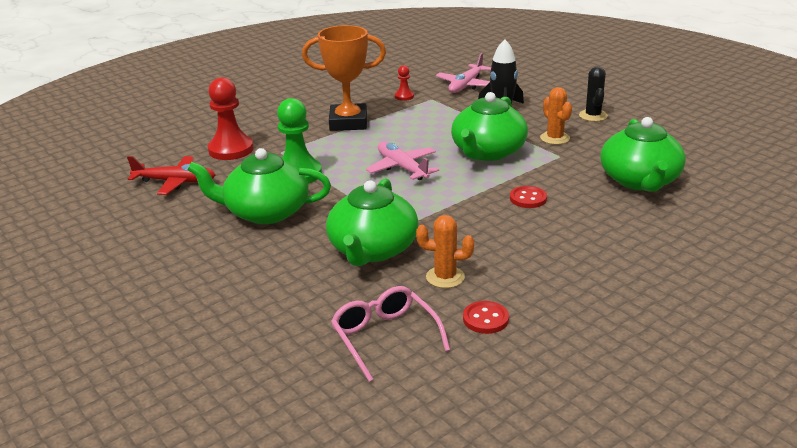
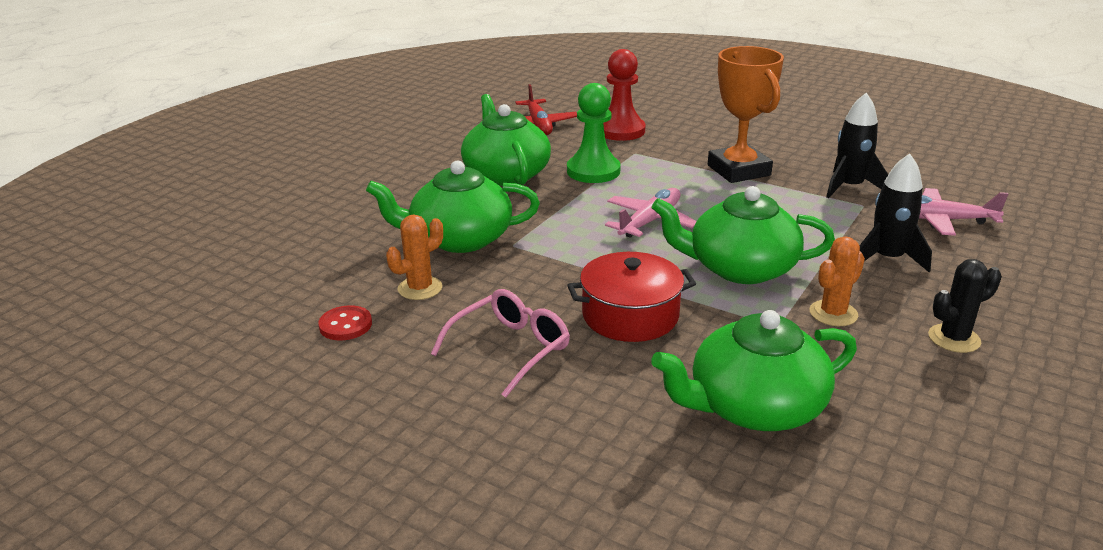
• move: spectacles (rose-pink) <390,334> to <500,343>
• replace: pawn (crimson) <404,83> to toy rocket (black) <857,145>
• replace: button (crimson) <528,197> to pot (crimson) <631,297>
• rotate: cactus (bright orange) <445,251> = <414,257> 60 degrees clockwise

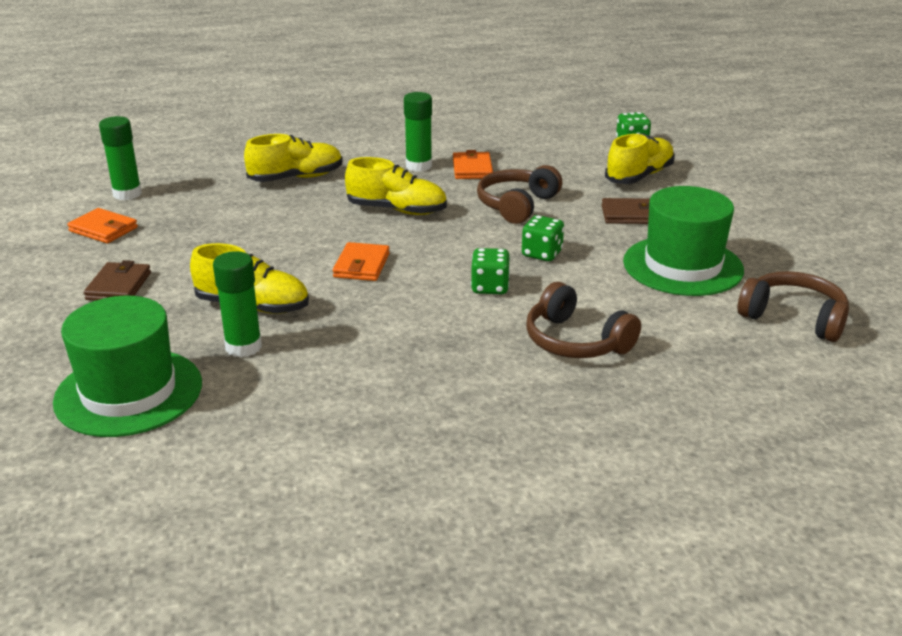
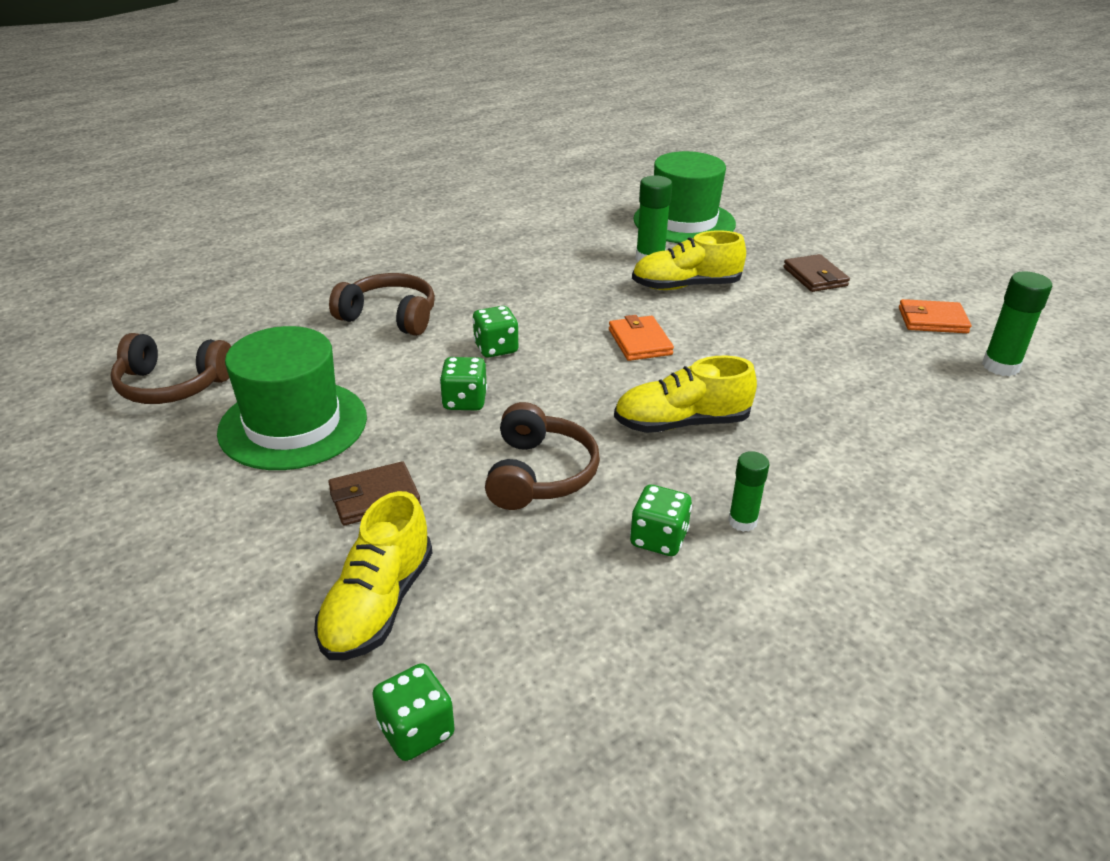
• delete: lace-up shoe (bright yellow) <293,158>
• replace: card wallet (bright orange) <473,164> to dice (green) <661,520>
• resize: glue stick (green) <418,132> = <748,491> x0.65

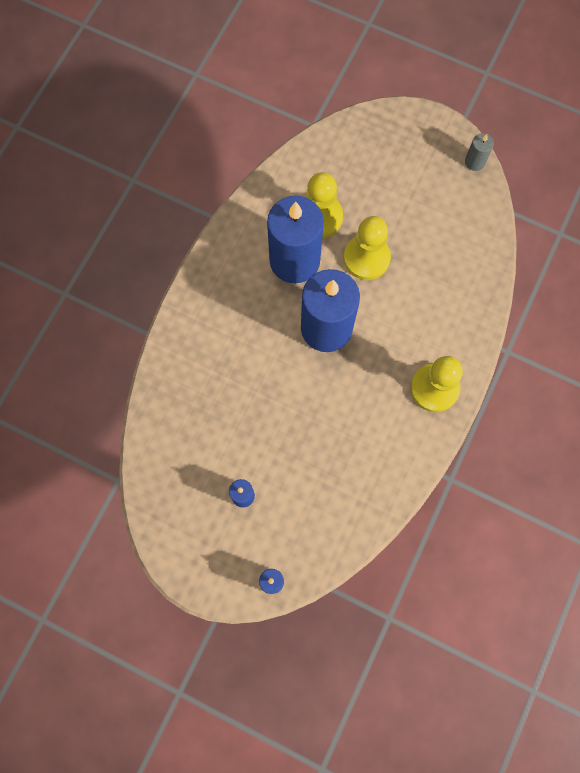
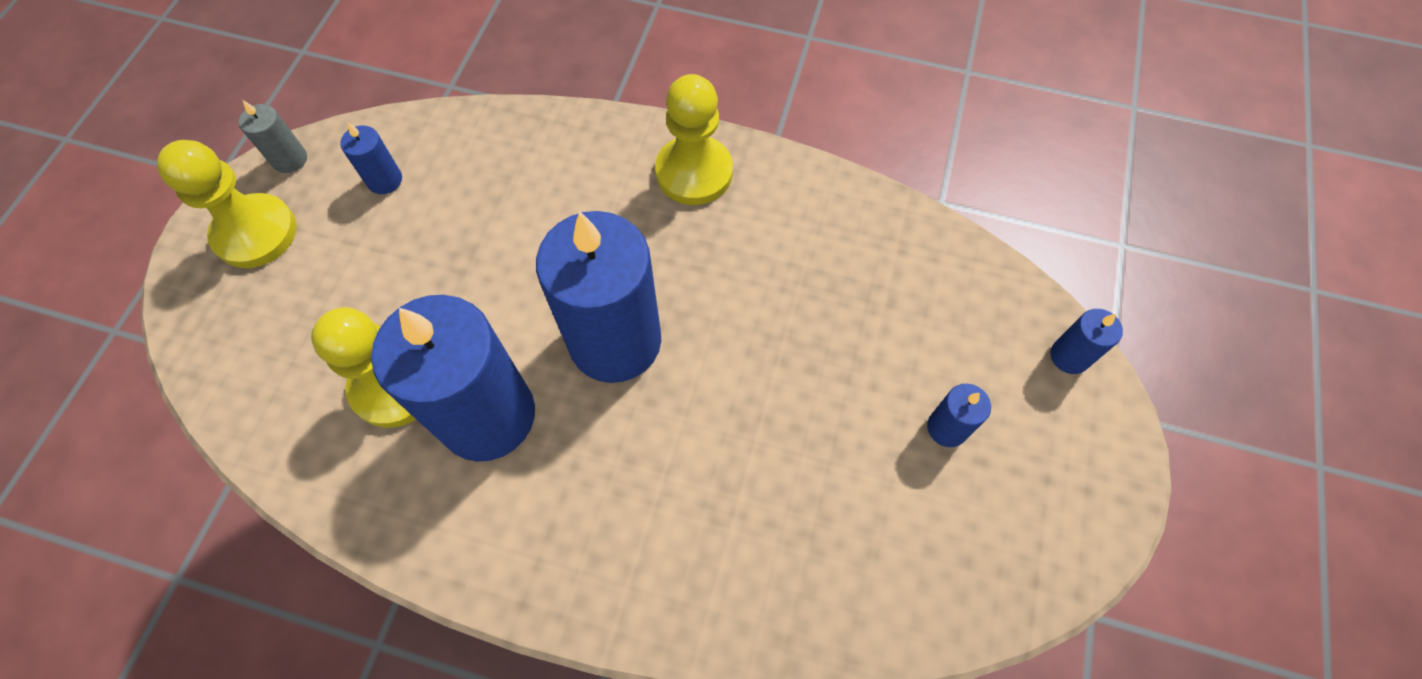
• insert: wax candle (blue) <371,158>
• move: pawn (bright yellow) <367,248> to <227,204>

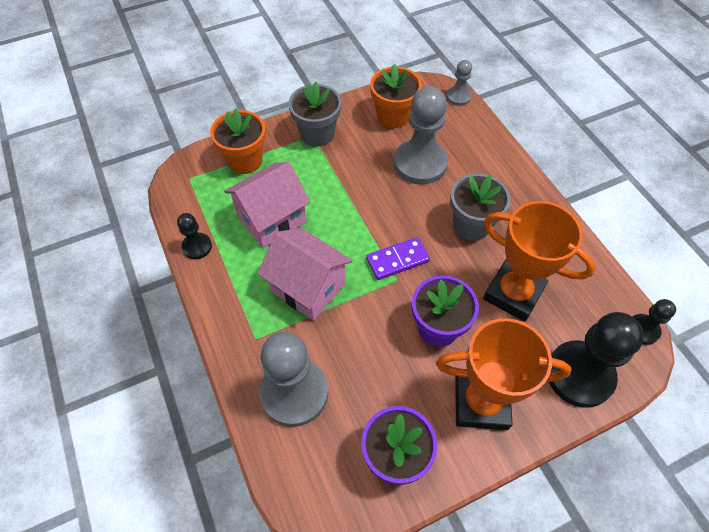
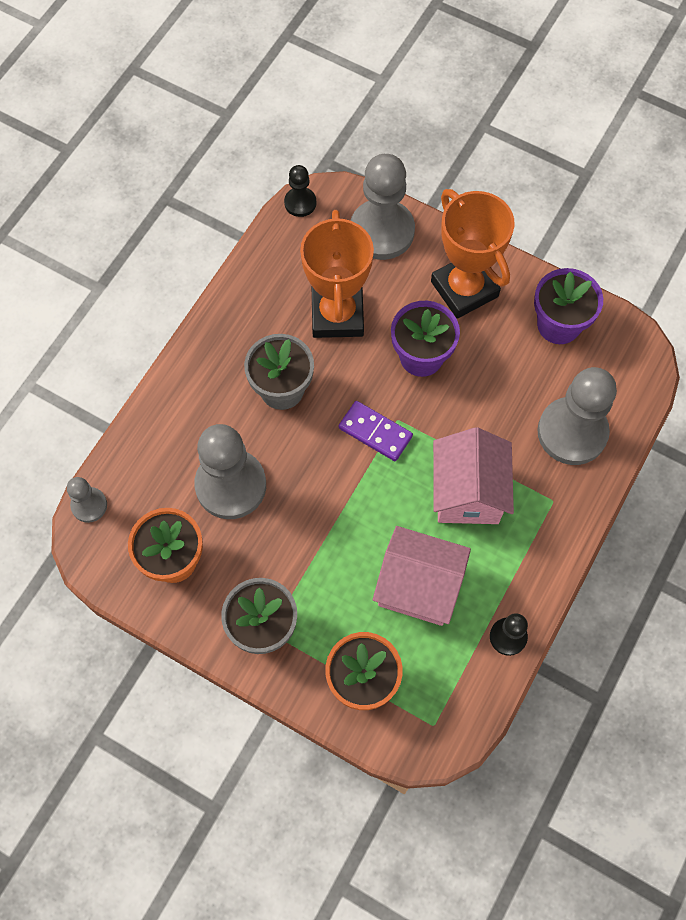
• recolor: pawn (black) <596,360> to pawn (grey) <383,207>

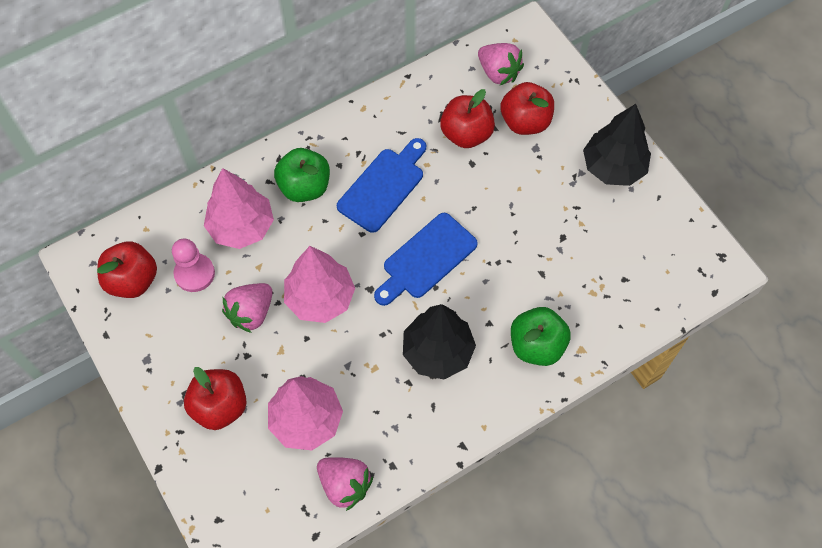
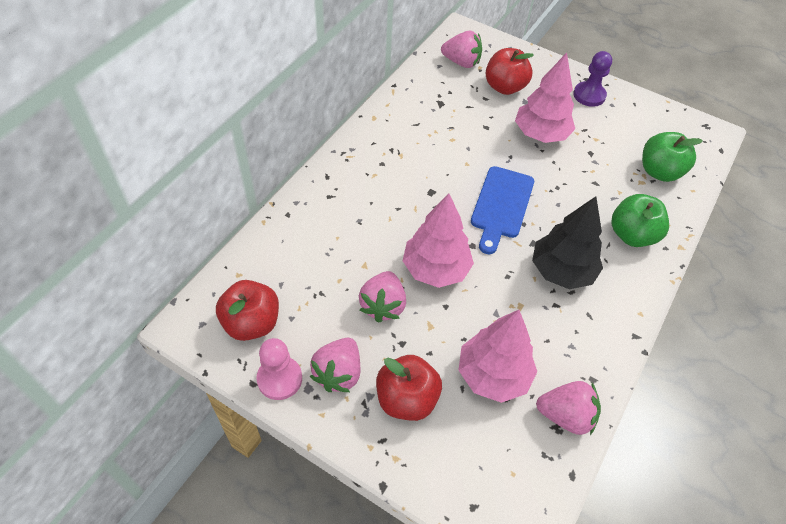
• delete: bread board (blue) <381,185>
• delete: apple (crimson) <467,118>
• insert: toy strawberry (rose-pink) <335,365>
• move: pawn (rose-pink) <193,265> to <279,369>
• move: fir tree (rose-pink) <239,208> to <545,98>
• move: apple (green) <302,175> to <672,157>
• replace: fir tree (black) <617,145> to pawn (violet) <592,79>

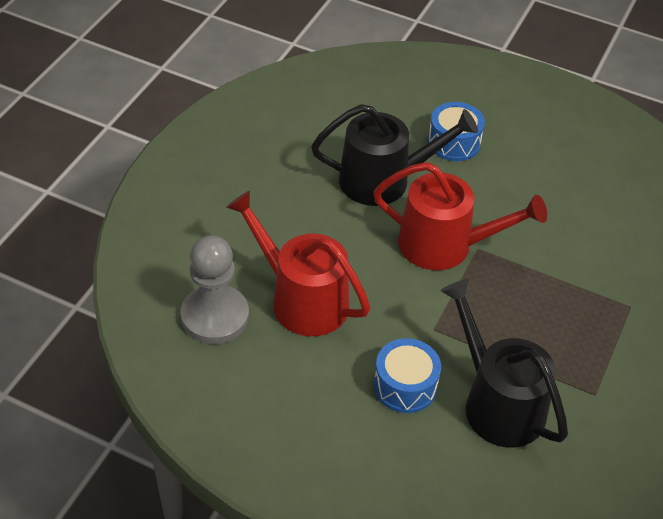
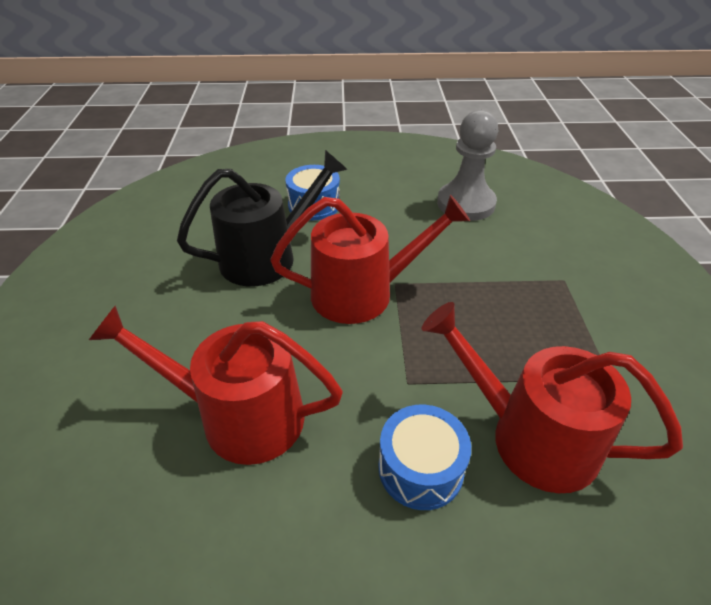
• move: pawn (grey) <214,289> to <467,165>
• recolor: watering pot (black) <504,363> to watering pot (crimson) <552,397>

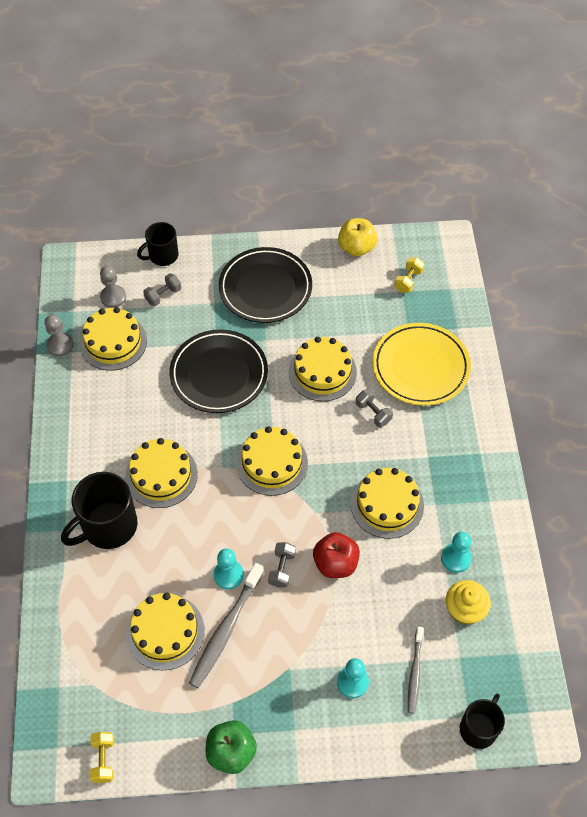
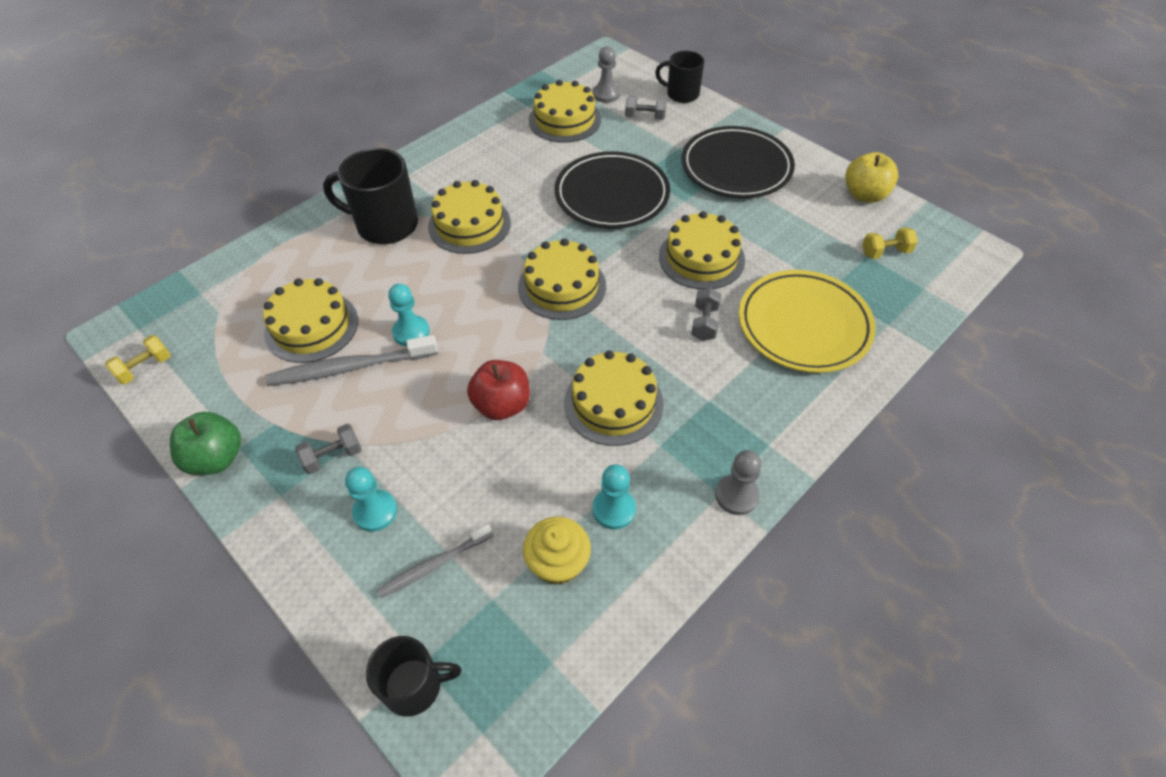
• move: pawn (grey) <59,336> to <738,482>
• move: free weight (grey) <282,564> to <328,449>

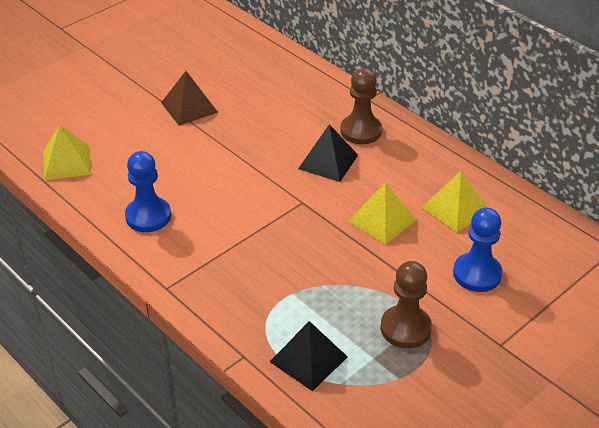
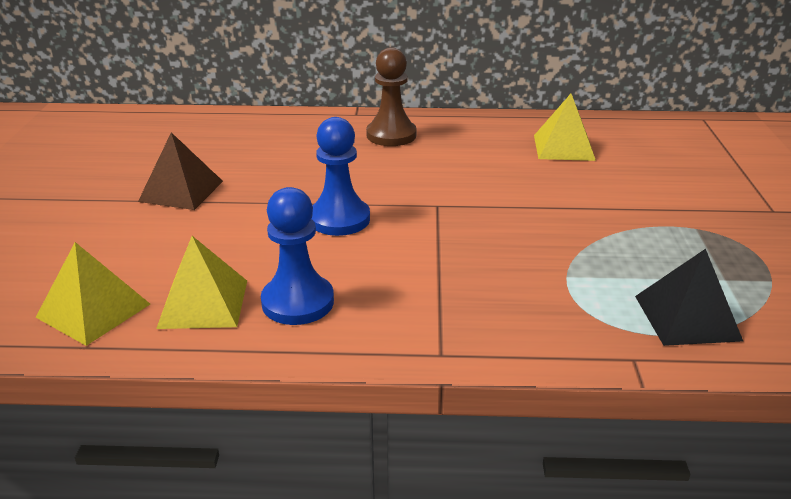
• delete: pyramid (black) <328,153>
• delete: pawn (dark brown) <406,304>
• move: pyramid (bright yellow) <382,214> to <201,282>
• move: pawn (blue) <478,250> to <340,176>

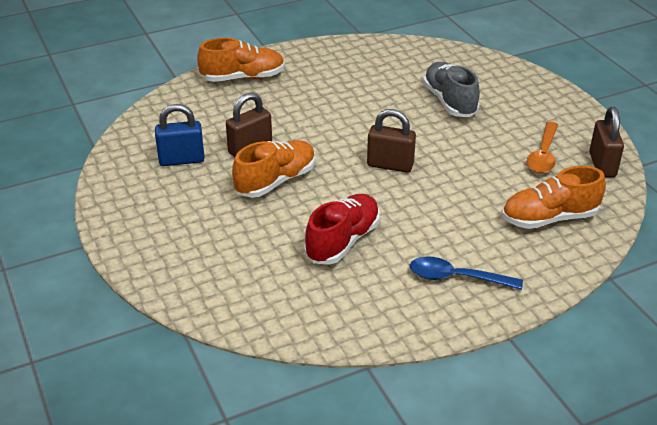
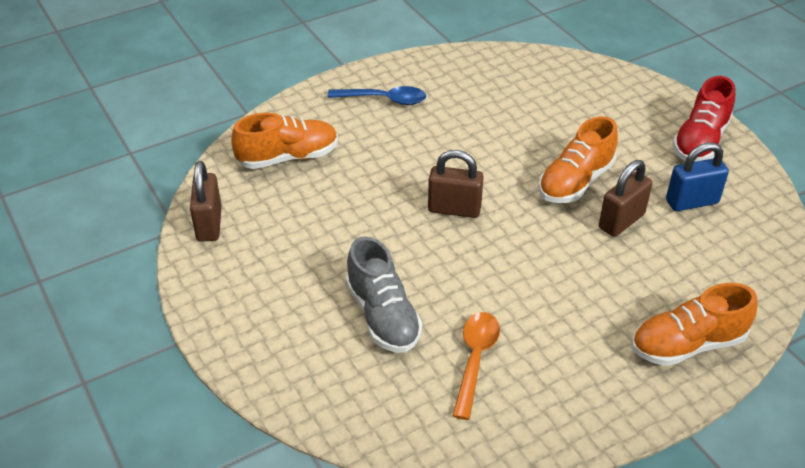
• move: lace-up shoe (crimson) <342,229> to <703,119>
• move: teaspoon (bright orange) <542,148> to <476,366>

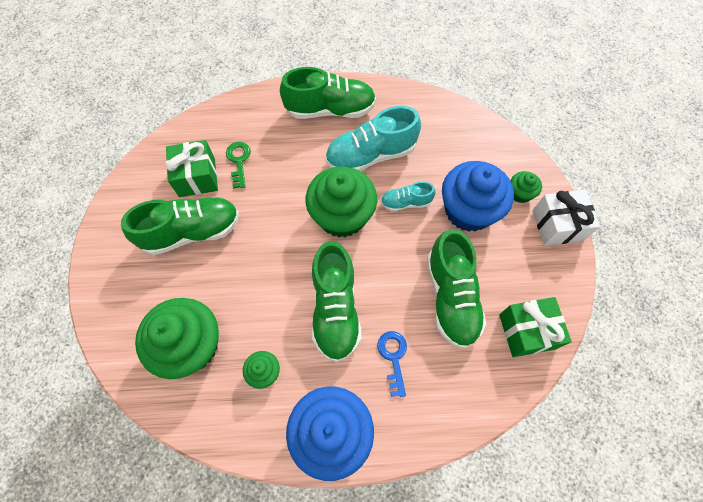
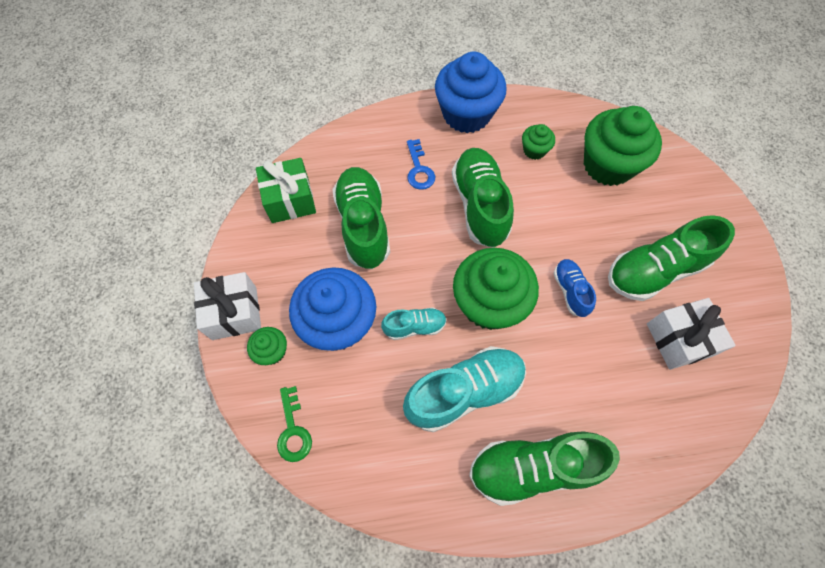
• insert: lace-up shoe (blue) <574,288>
• move: door key (green) <238,165> to <294,424>
• recolor: gift (green) <192,168> to gift (snow-white) <691,334>

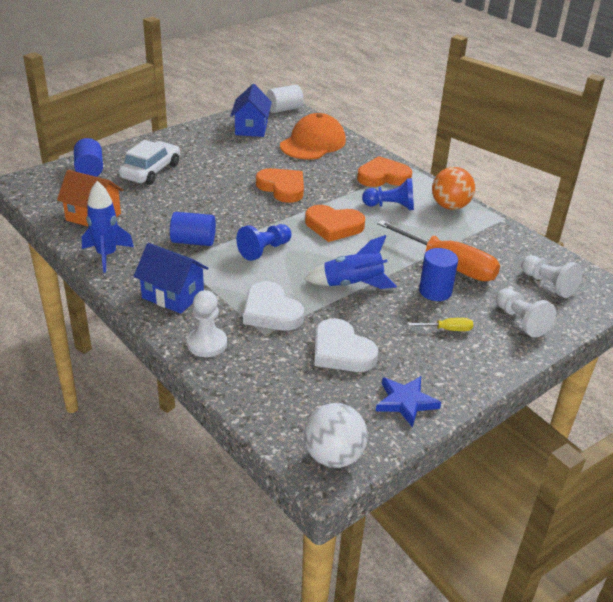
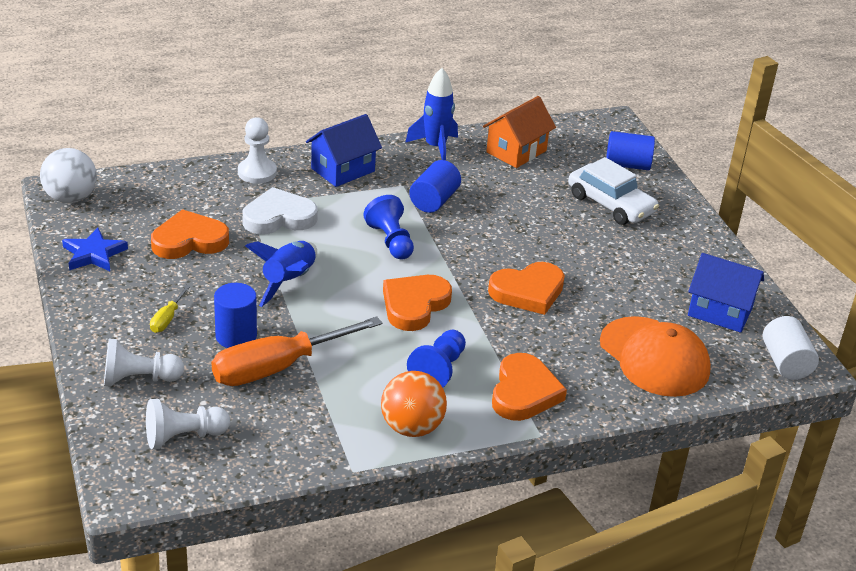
• recolor: heart shape (snow-white) <346,345> to heart shape (bright orange) <190,234>

